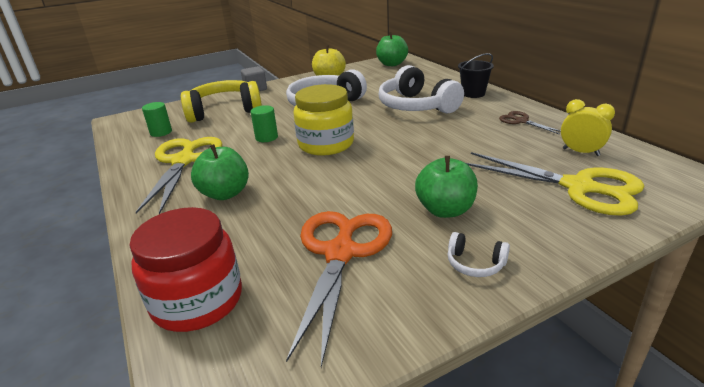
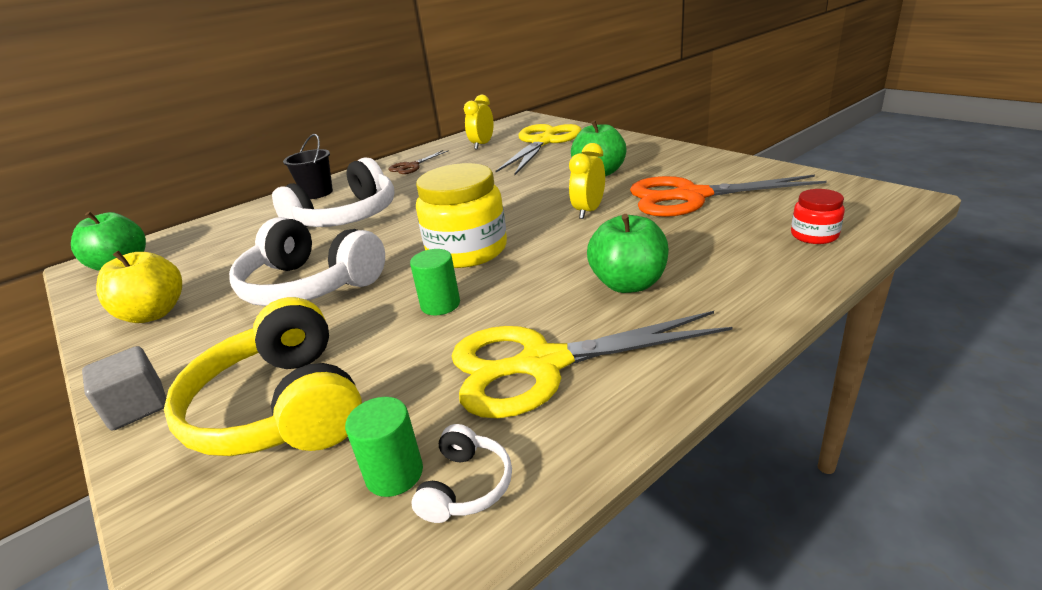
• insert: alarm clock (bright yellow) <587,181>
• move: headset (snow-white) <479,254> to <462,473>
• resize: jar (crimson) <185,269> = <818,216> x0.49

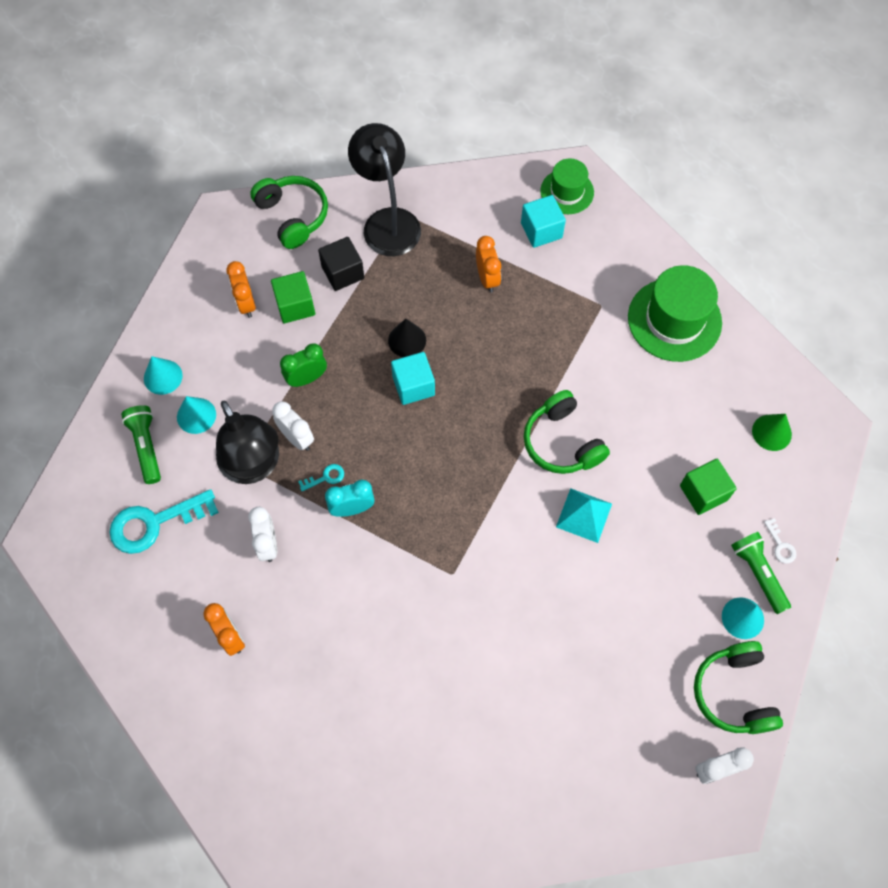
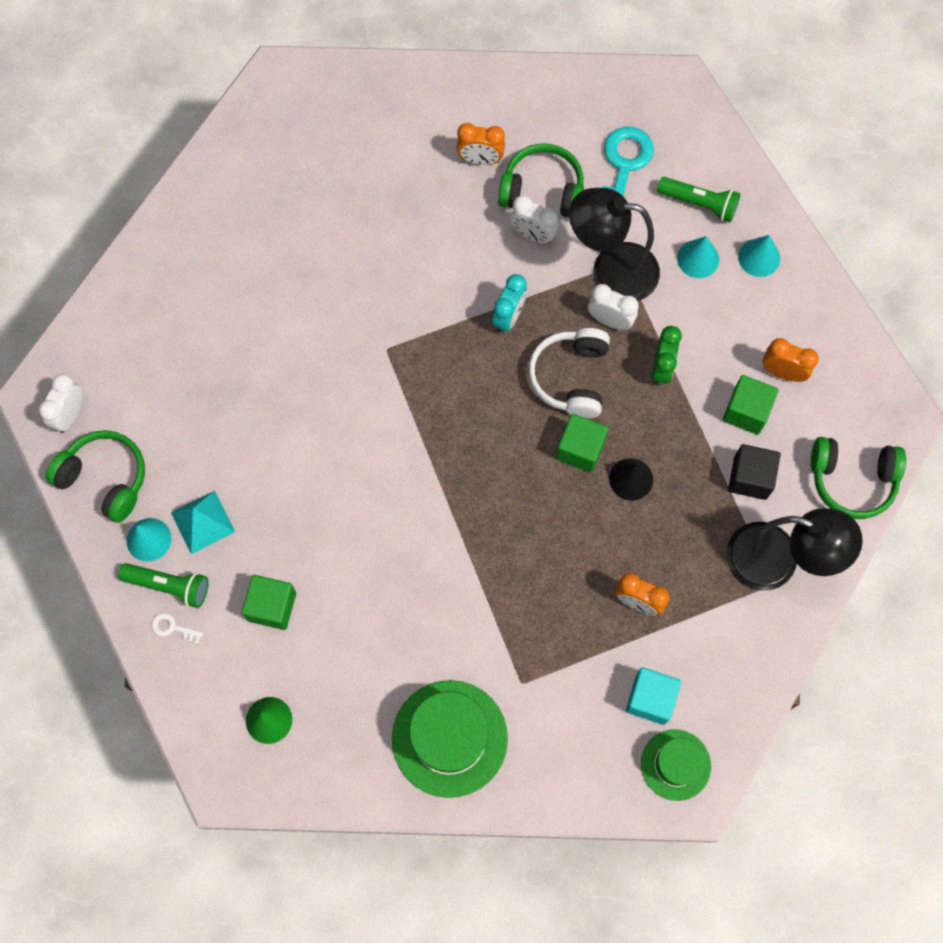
• delete: door key (aqua) <321,477>
• insert: headset (snow-white) <569,373>
• move: headset (green) <567,432> to <541,180>
• move: pyramid (aqua) <584,515> to <203,522>
• recolor: cube (aqua) <413,378> to cube (green) <582,443>
• rotate: alarm clock (snow-white) <293,426> = <613,307> 150 degrees counterclockwise

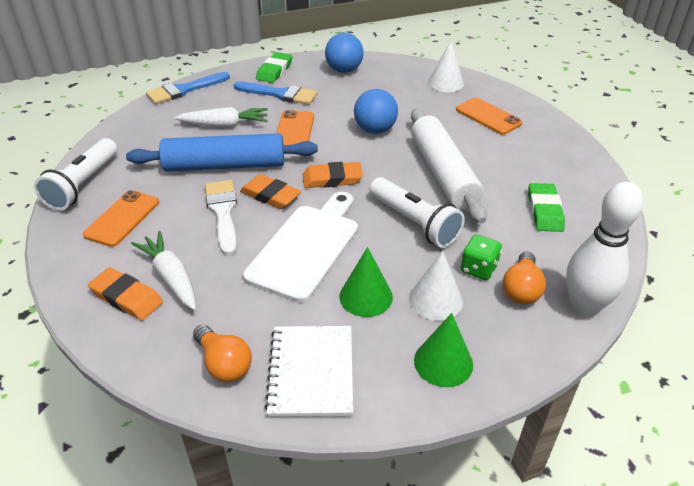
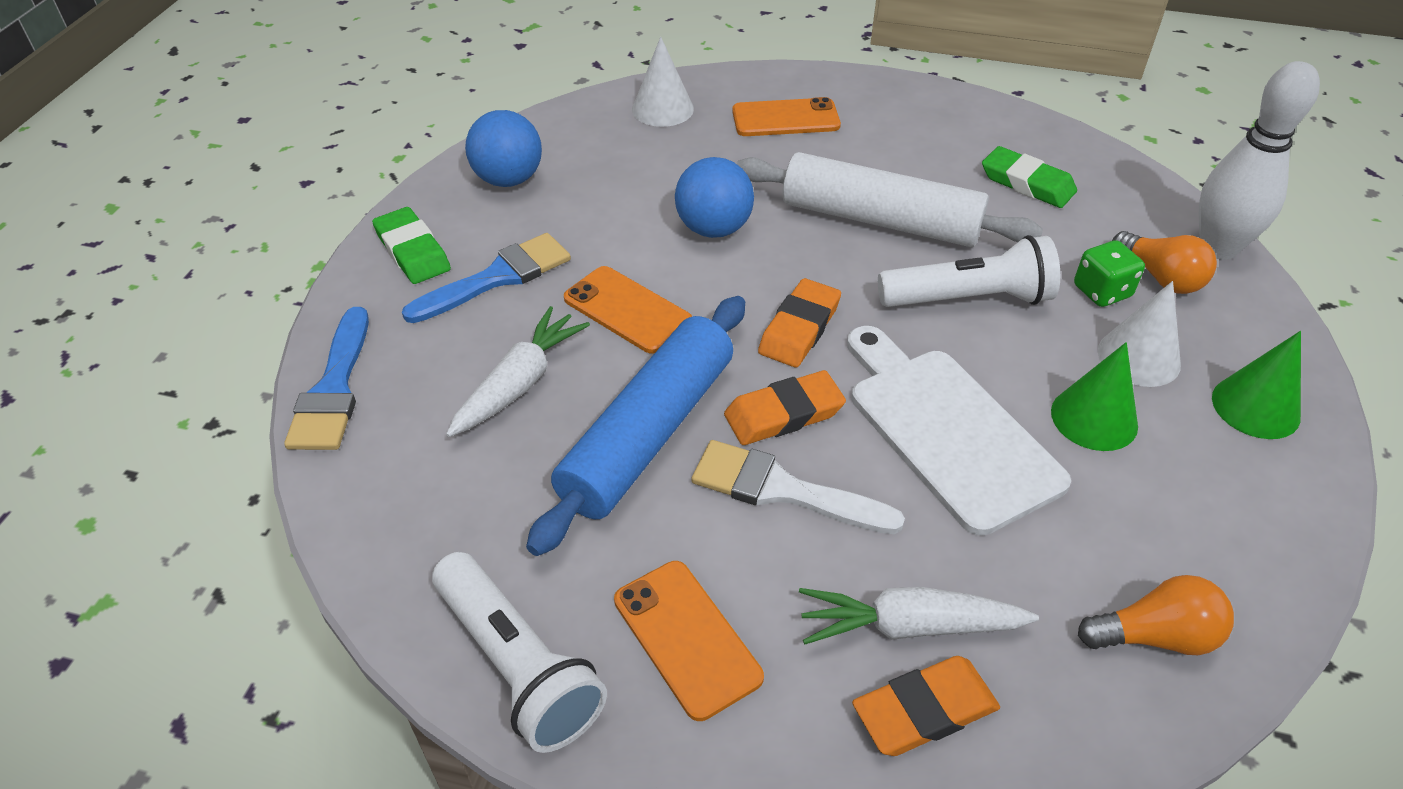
• delete: notebook (snow-white) <308,371>

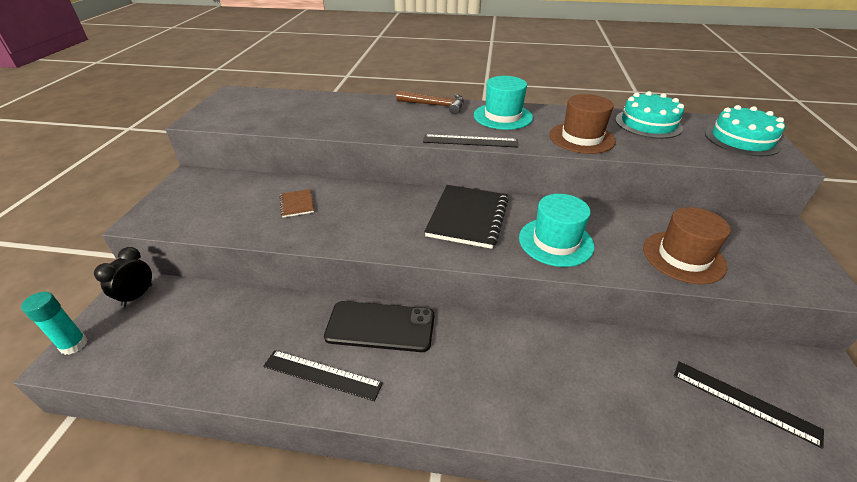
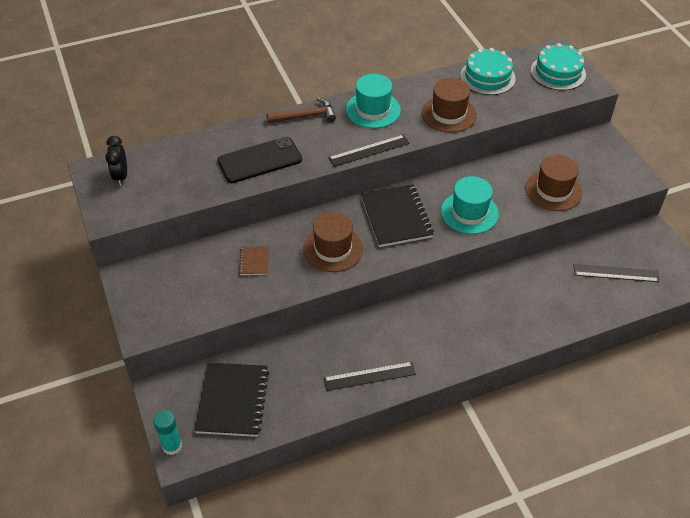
• insert: notebook (black) <231,400>
• insert: top hat (dark brown) <333,242>
• move: alarm clock (black) <123,277> to <116,161>
• move: smartphone (black) <379,326> to <260,160>
• rotate: notebook (dark brown) <296,203> = <254,260> 45 degrees clockwise

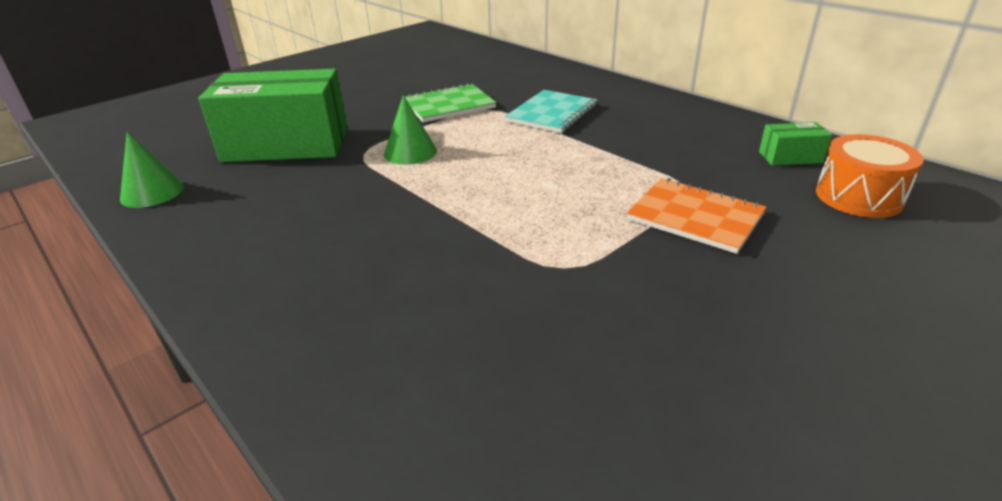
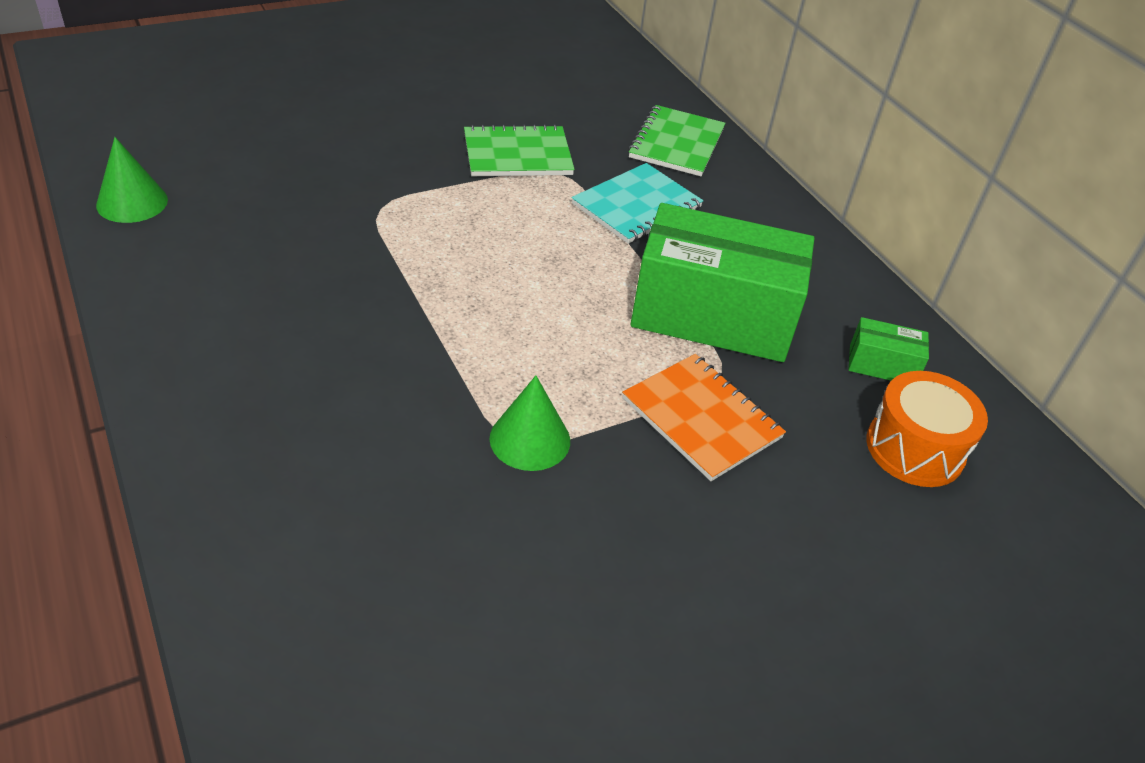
• insert: notebook (green) <677,140>
• move: box (green) <273,115> to <722,282>
• move: solid cone (green) <410,130> to <529,423>

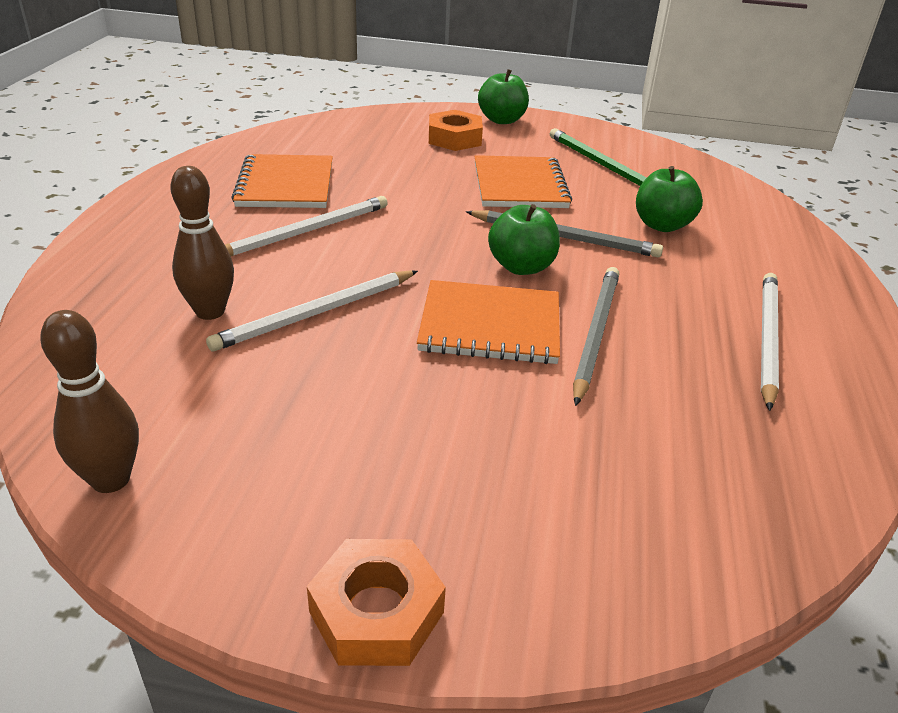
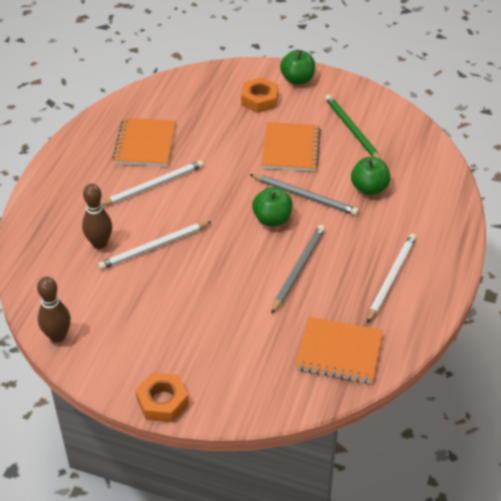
• move: notebook (bright orange) <488,322> to <339,350>

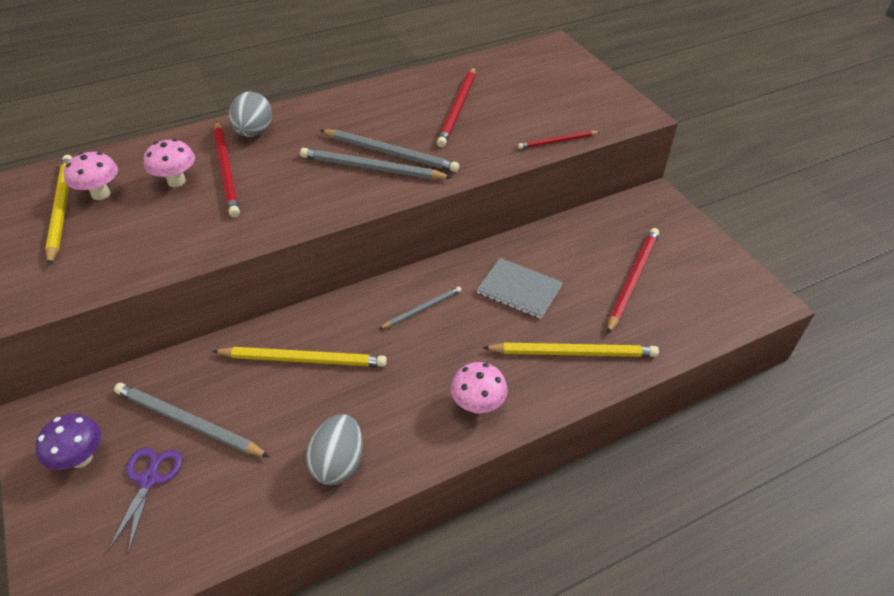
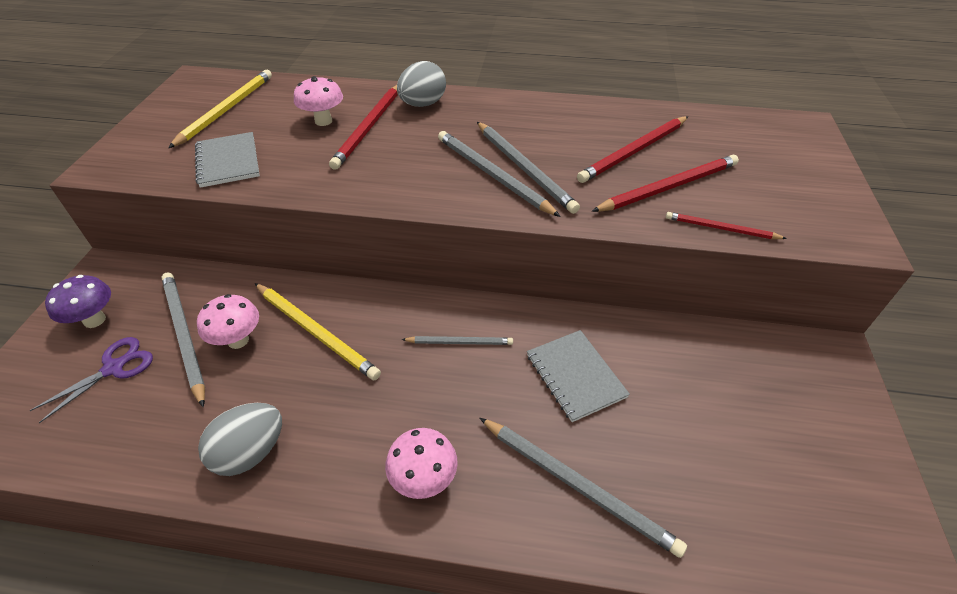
• insert: notebook (grey) <227,160>
• move: fungus (rose-pink) <91,176> to <228,321>
• move: pencil (crimson) <633,281> to <665,183>
• recolor: pencil (bright yellow) <570,350> to pencil (grey) <583,488>

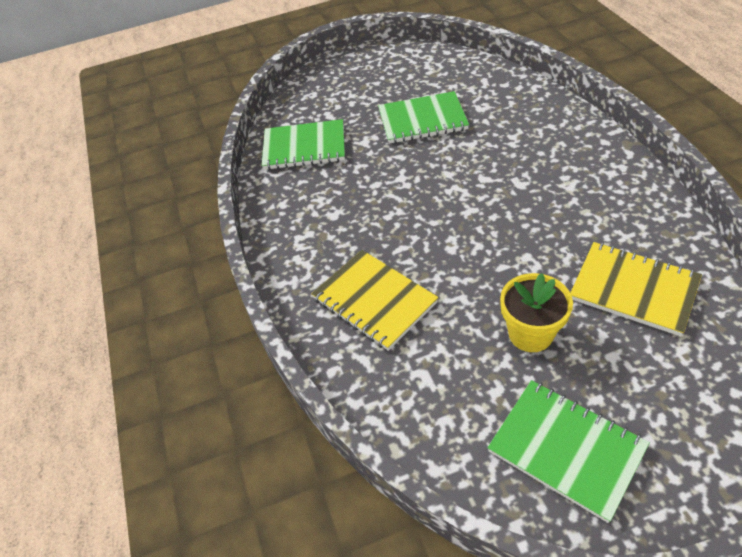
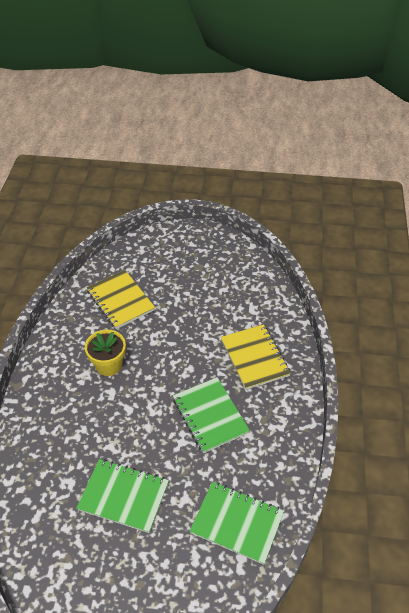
• move: notebook (green) <568,451> to <211,415>
• move: potted plant (bright yellow) <536,312> to <105,353>

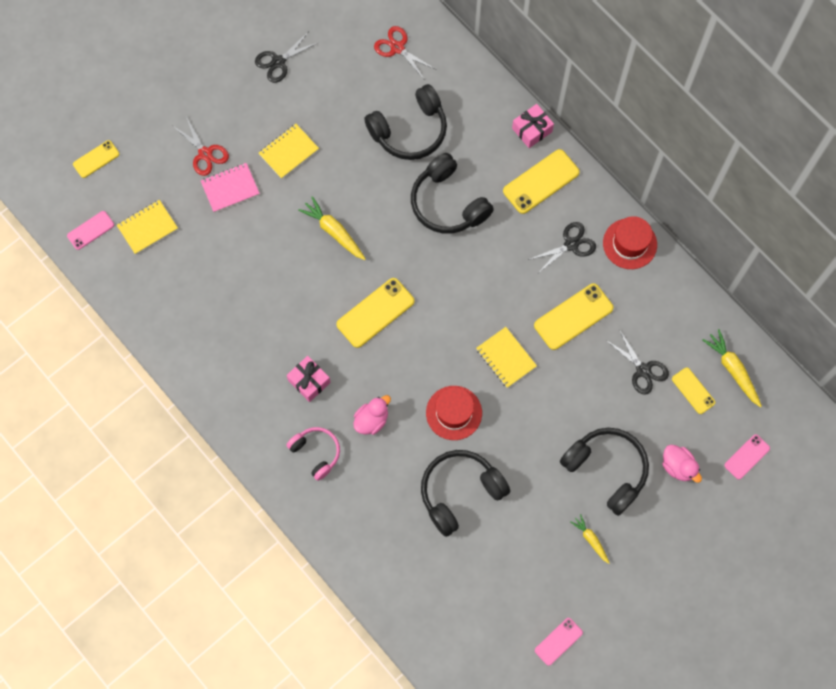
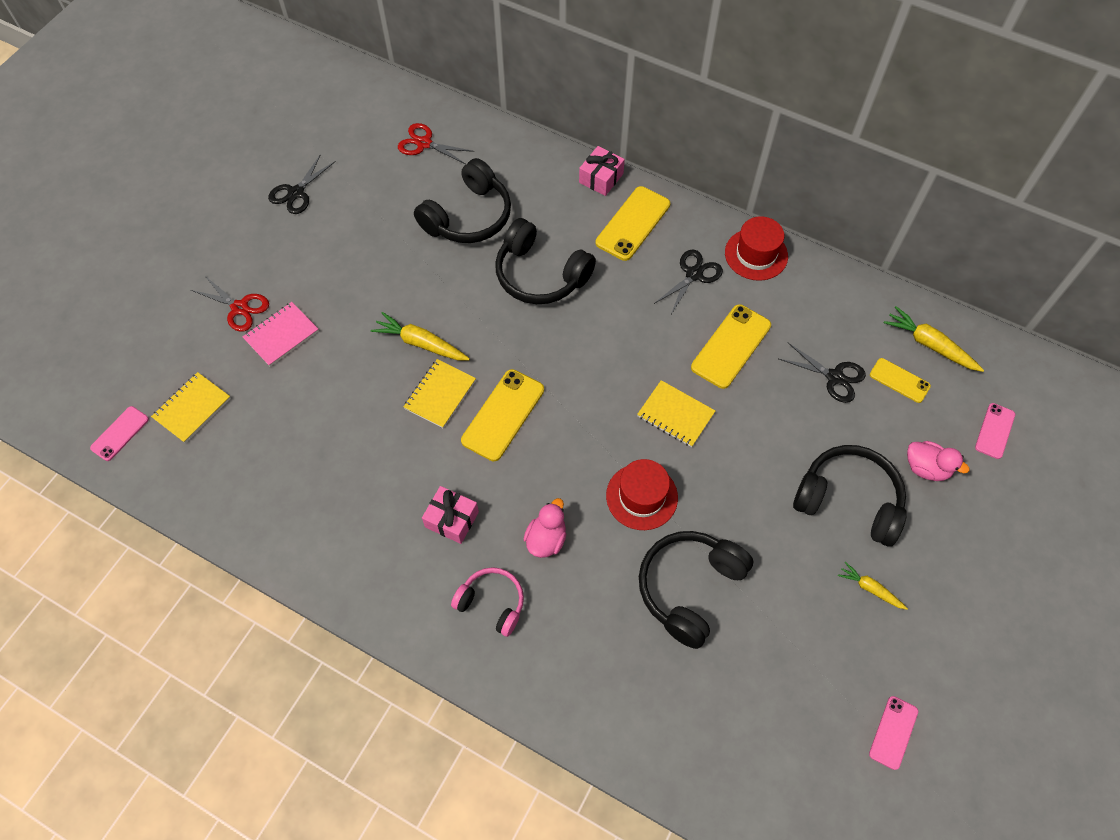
• delete: smartphone (bright yellow) <96,159>
• move: notebook (bright yellow) <289,151> to <440,393>

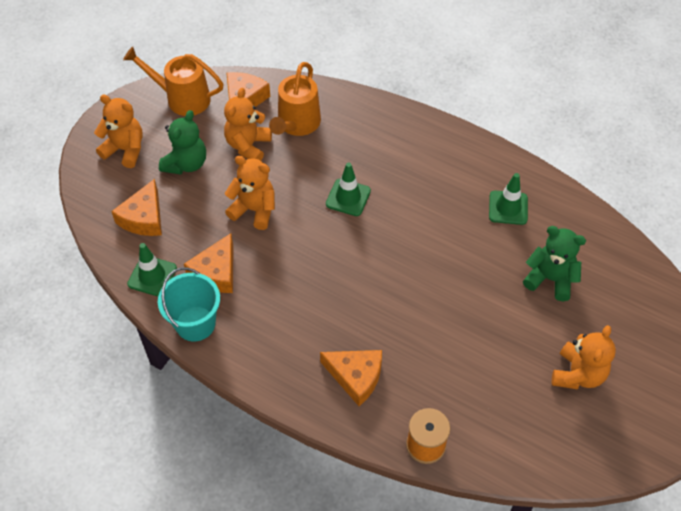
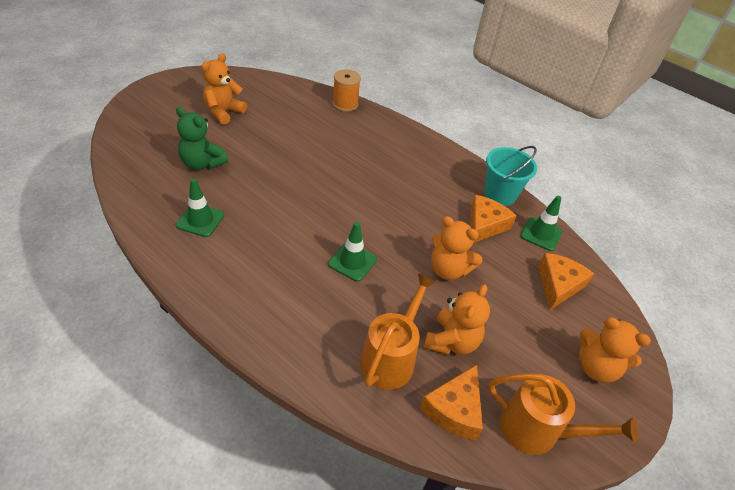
• delete: teddy bear (green) <182,142>
• delete: cheese (bright orange) <351,378>

